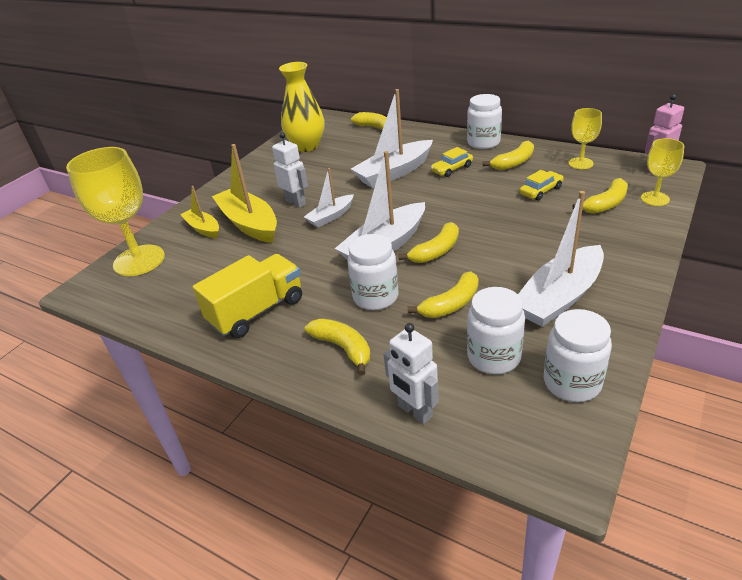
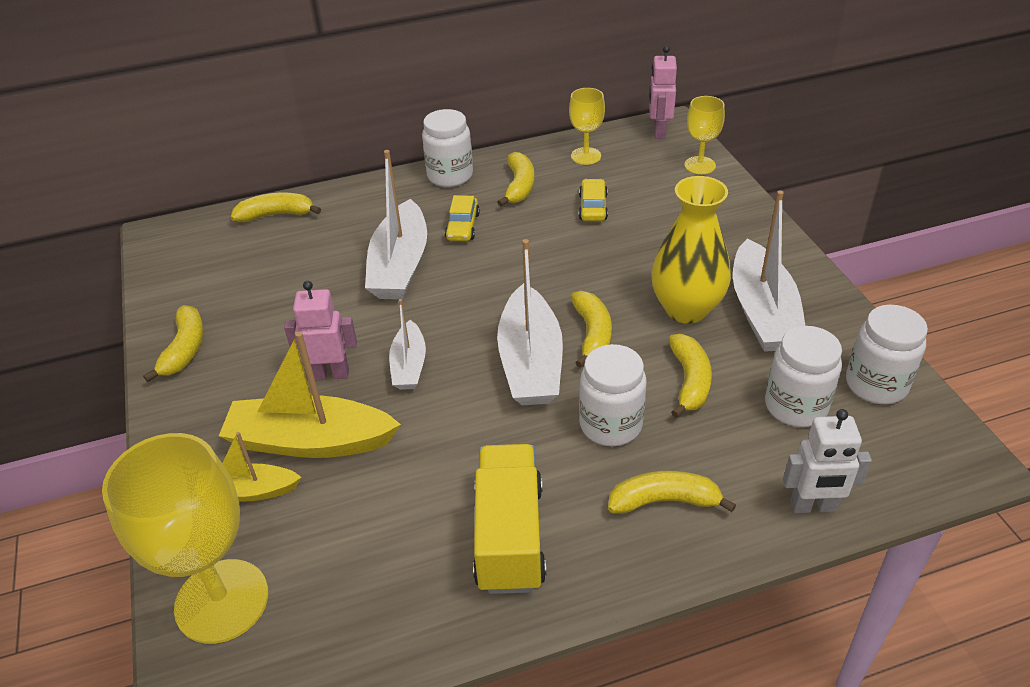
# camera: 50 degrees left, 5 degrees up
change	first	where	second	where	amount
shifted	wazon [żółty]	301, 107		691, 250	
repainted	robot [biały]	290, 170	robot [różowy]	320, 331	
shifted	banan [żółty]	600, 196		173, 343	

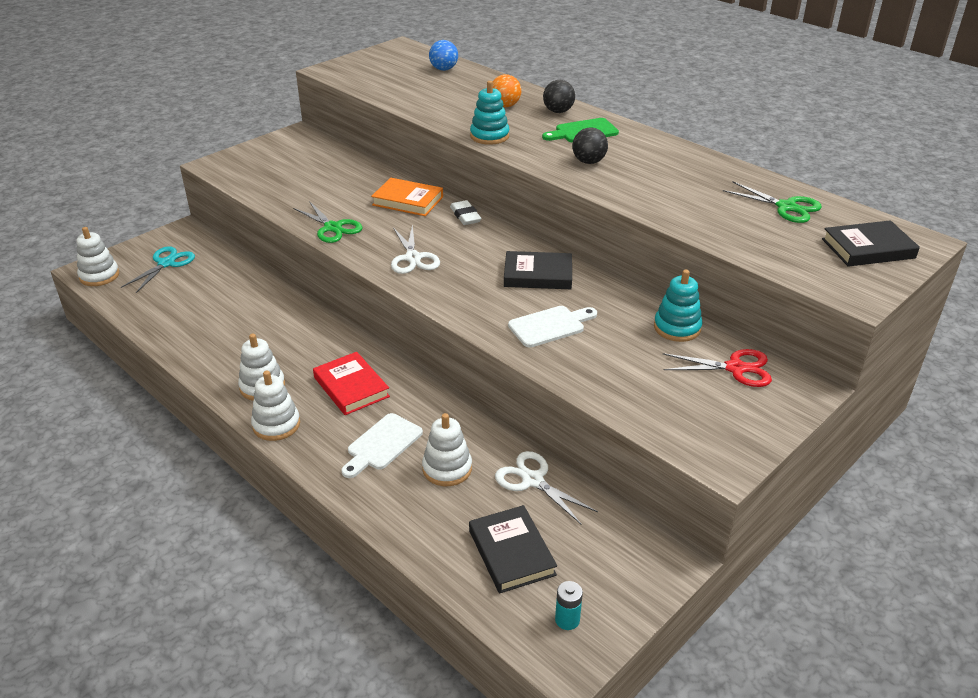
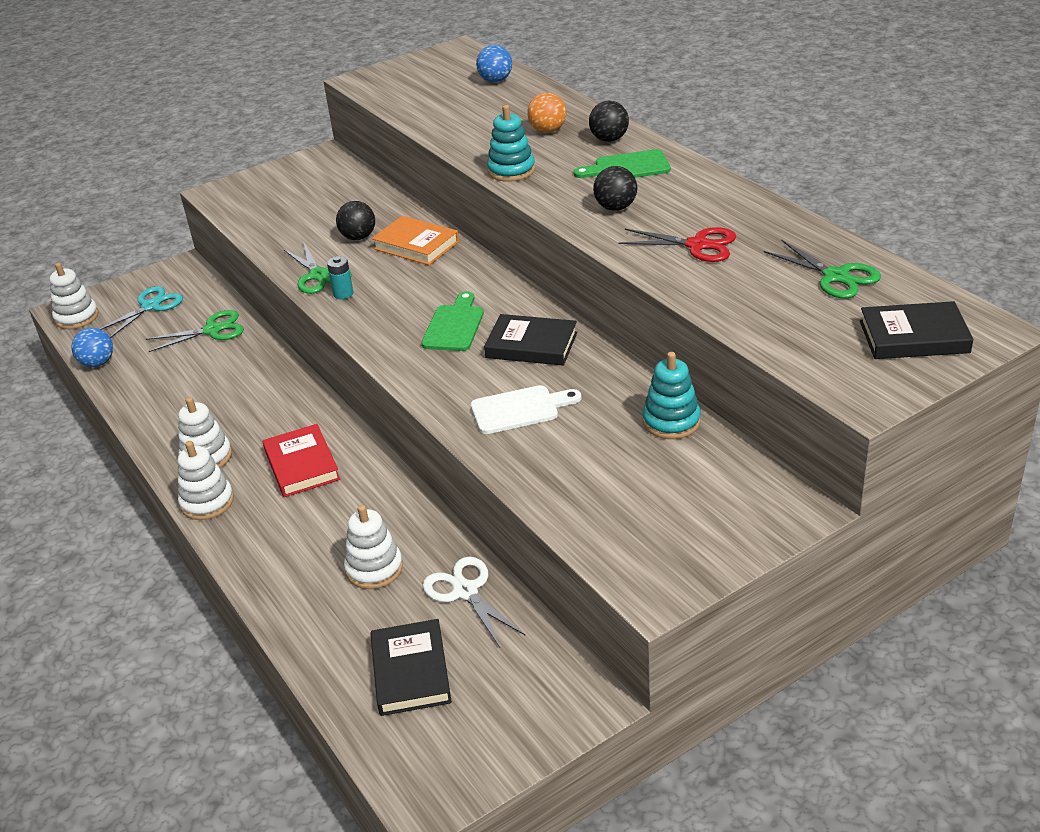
# camera: 15 degrees right, 0 degrees up
change	first	where	second	where	amount
gone	gumka do mazania [biały]	466, 212			
gone	nożyczki [biały]	415, 249			
shifted	nożyczki [czerwony]	717, 368		677, 244	
gone	deska do krojenia [biały]	382, 445			
shifted	bateria [turkusowy]	569, 605		340, 277	
new			piłka [czarny]	355, 220	
new			deska do krojenia [zielony]	452, 321	
new			nożyczki [zielony]	195, 331	
new			piłka [niebieski]	92, 347	

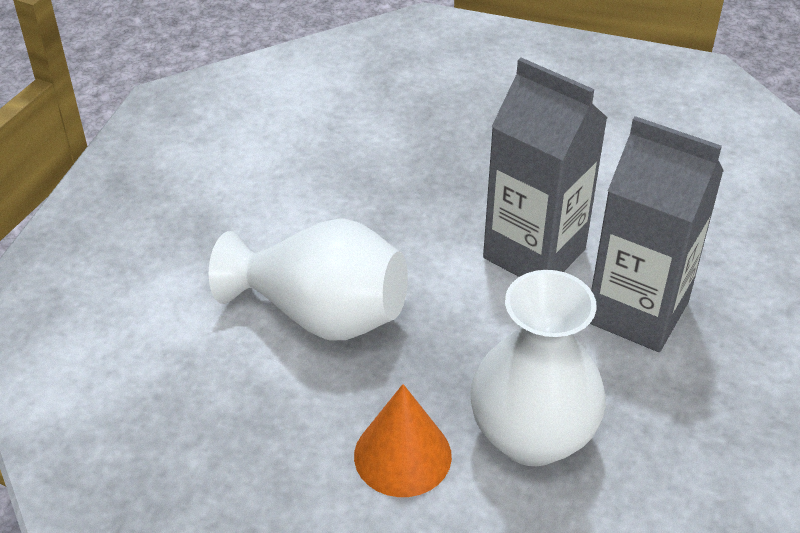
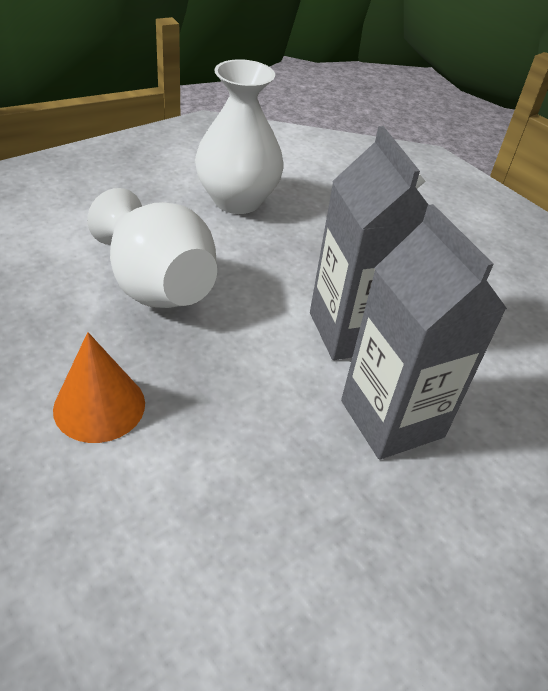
# camera: 30 degrees right, 0 degrees up
change	first	where	second	where	amount
shifted	wazon [biały]	538, 368		239, 136	

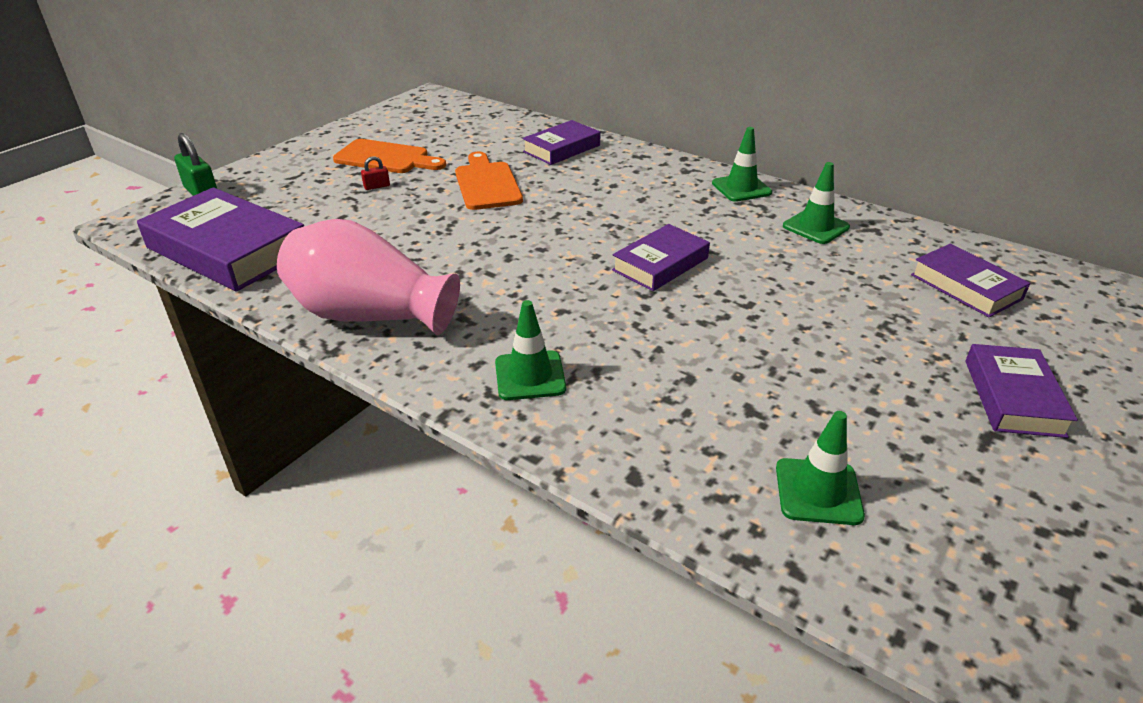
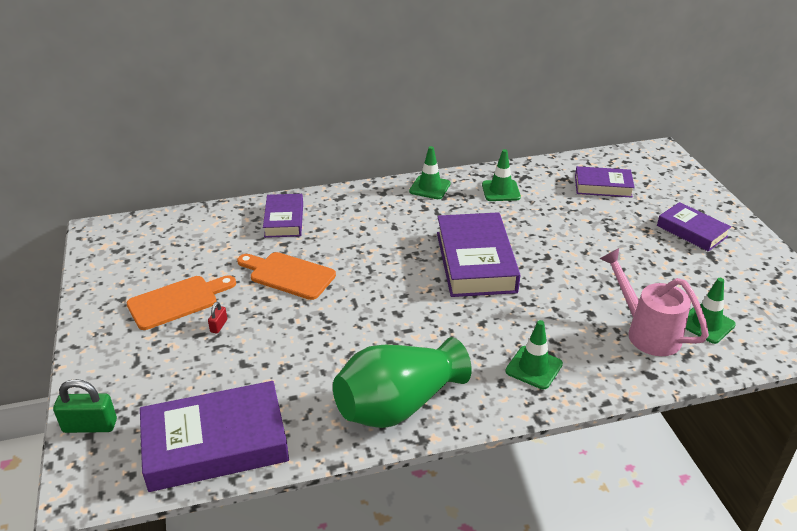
# camera: 50 degrees left, 0 degrees up
change	first	where	second	where	amount
repainted	wazon [różowy]	368, 277	wazon [zielony]	402, 382	
scaled	książka [fioletowy]	661, 257		478, 254	x1.69
new			konewka [różowy]	654, 302	

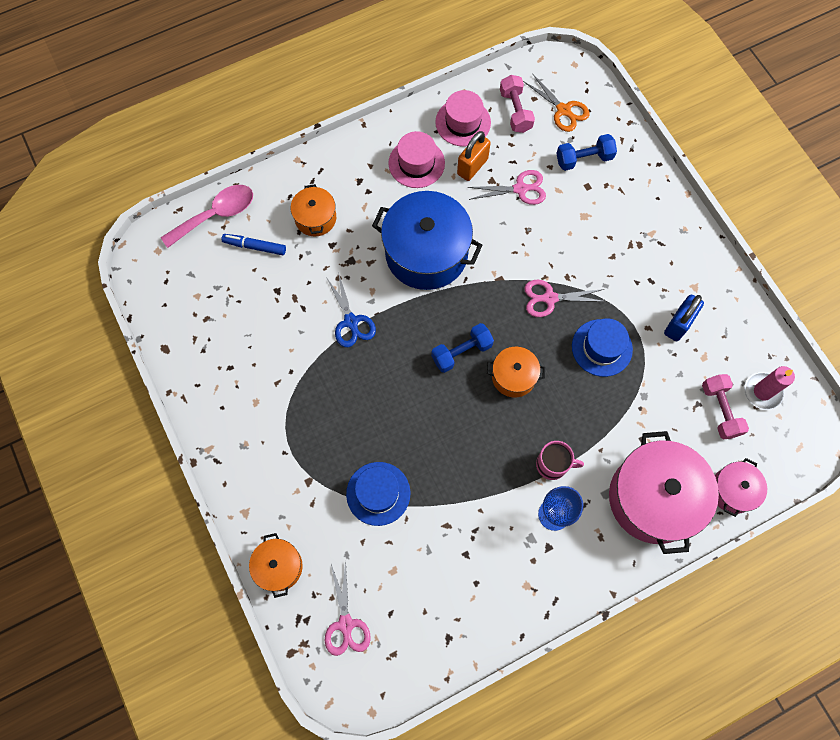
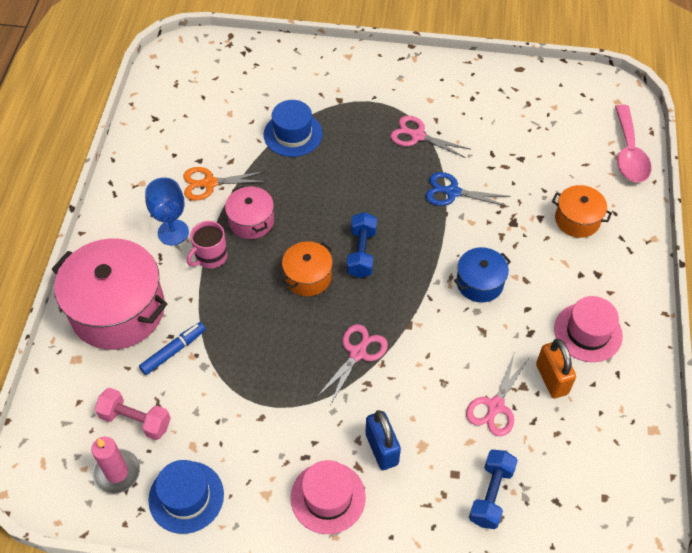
# camera: 125 degrees right, 15 degrees down
change	first	where	second	where	amount
shifted	nożyczki [pomarańczowy]	556, 102		225, 183	
gone	hantel [różowy]	517, 104			
shifted	kapelusz [różowy]	463, 118		328, 497	
scaled	garnek [niebieski]	427, 240		482, 275	x0.51
shifted	flamaster [niebieski]	253, 244		172, 348	
shifted	kłódka [niebieski]	684, 317		383, 440	
shifted	kapelusz [niebieski]	602, 347		186, 497	
shifted	garnek [różowy]	741, 487		249, 212	
gone	garnek [pomarańczowy]	276, 565			
shifted	nożyczki [różowy]	348, 608		430, 137	

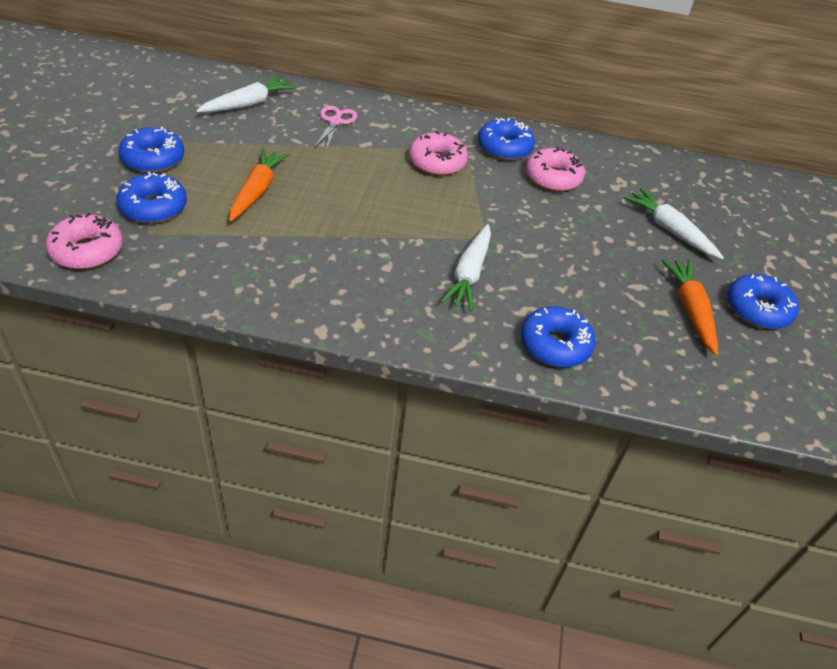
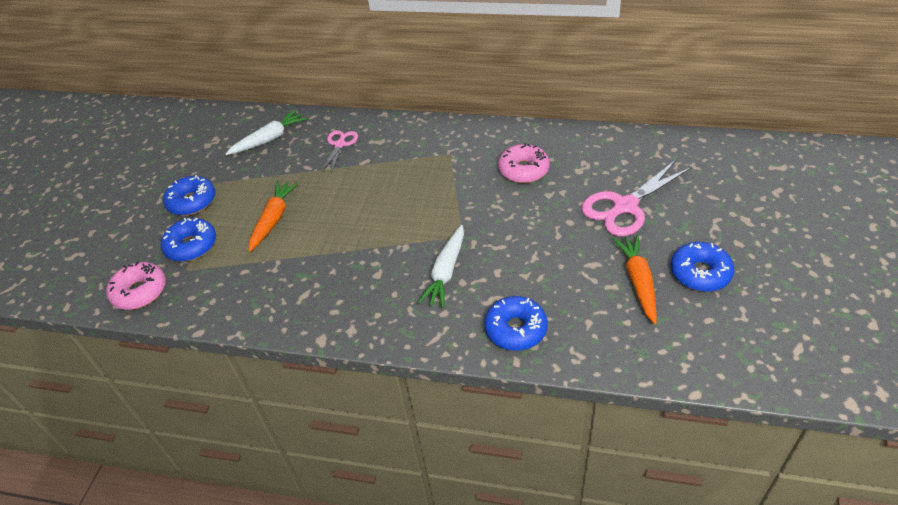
# camera: 10 degrees right, 0 degrees up
change	first	where	second	where	amount
gone	donut [niebieski]	506, 139			
gone	donut [różowy]	438, 153			
swapped	marchewka [biały]	673, 224	nożyczki [różowy]	636, 198	

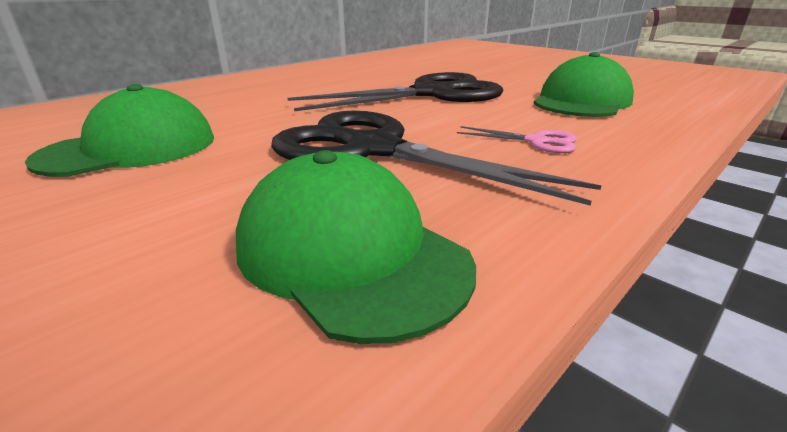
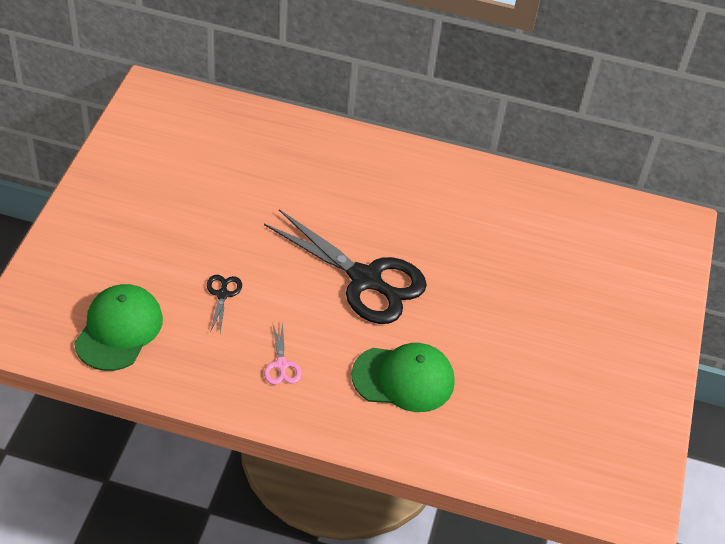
# camera: 55 degrees right, 20 degrees up
change	first	where	second	where	amount
gone	czapka [zielony]	119, 130			
scaled	nożyczki [czarny]	436, 158		224, 304	x0.41

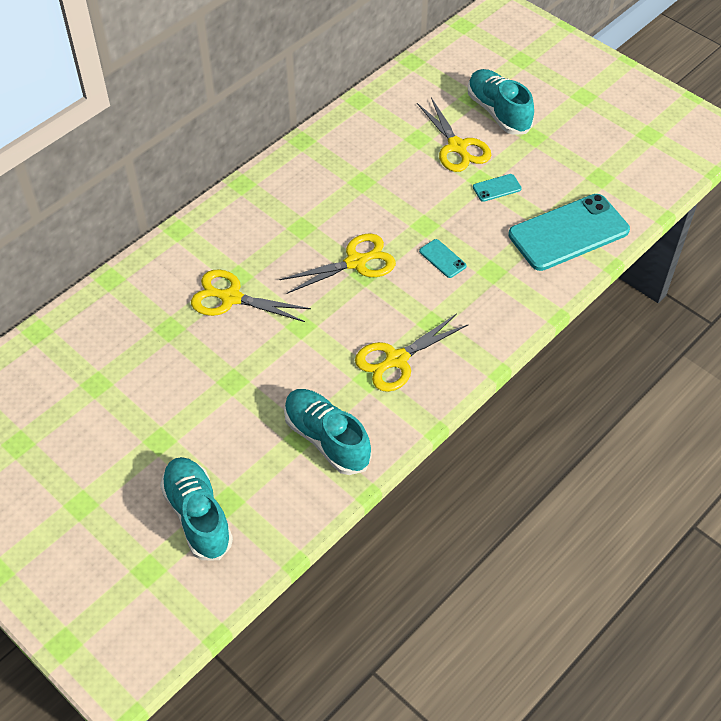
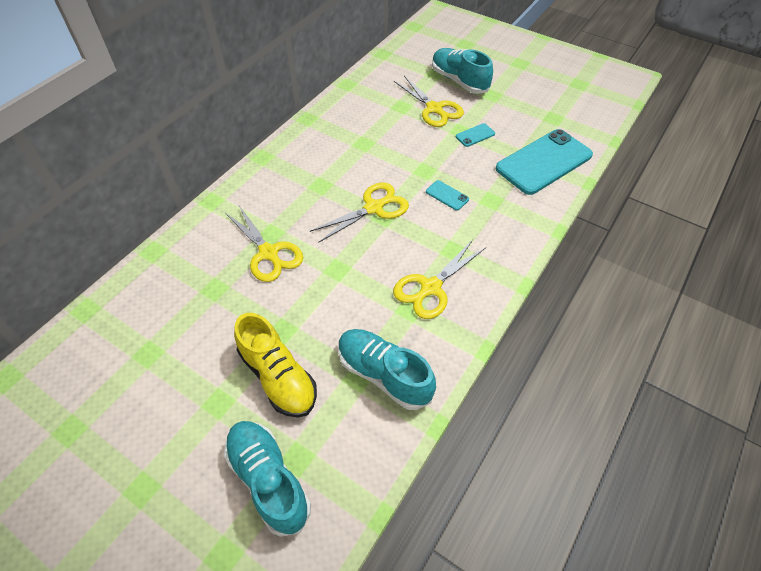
# camera: 10 degrees left, 0 degrees up
change	first	where	second	where	amount
rotated	nożyczki [żółty]	251, 295		264, 244	135 degrees counterclockwise
new			but [żółty]	275, 365	

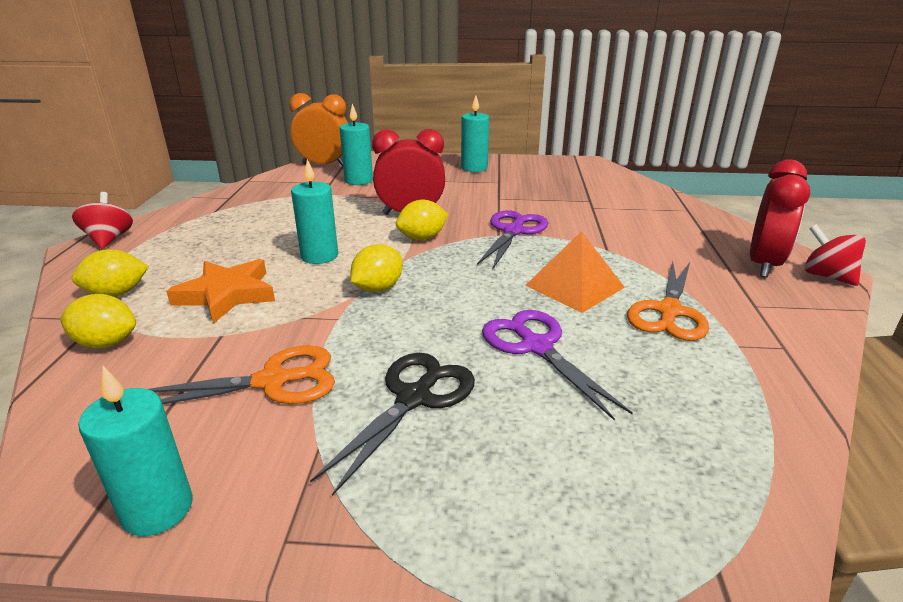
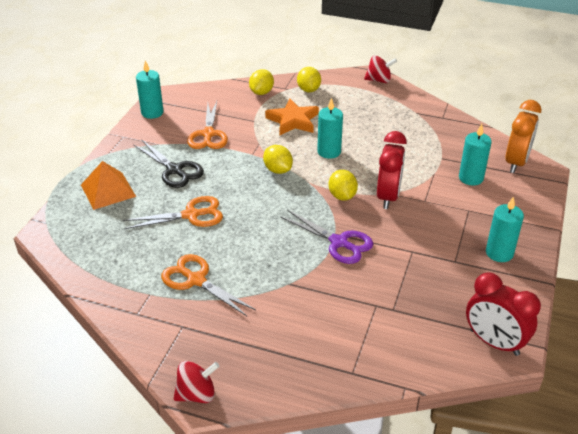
# camera: 105 degrees right, 10 degrees up
change	first	where	second	where	amount
shifted	budzik [czerwony]	780, 218		503, 314	
shifted	piramida [pomarańczowy]	575, 272		108, 185	
repainted	nożyczki [fioletowy]	557, 365	nożyczki [pomarańczowy]	173, 212	

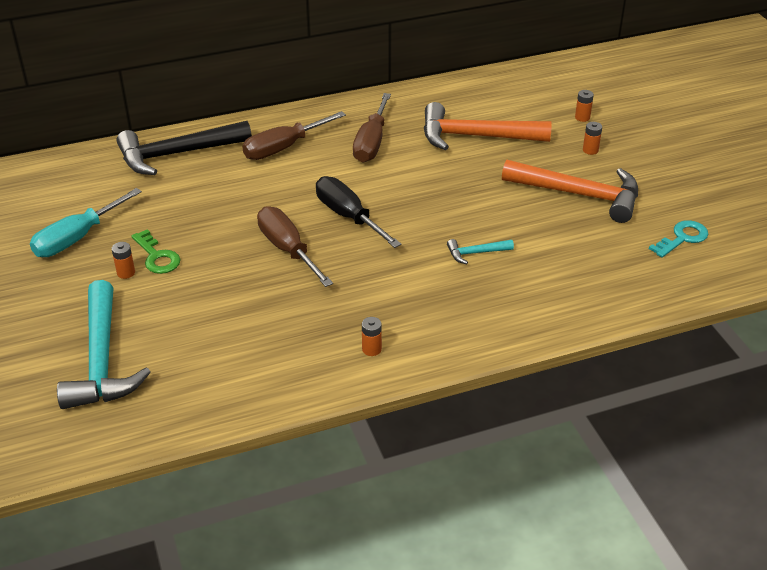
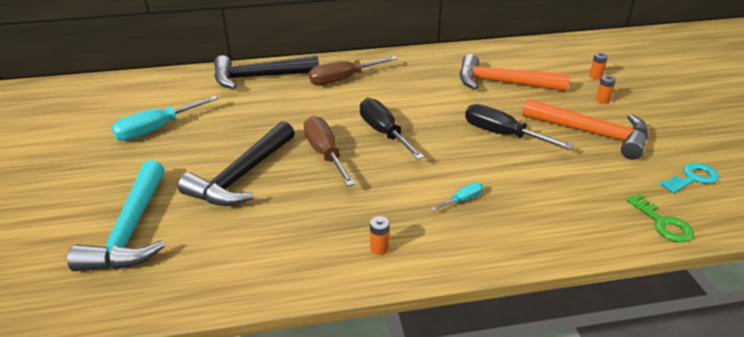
# camera: 10 degrees right, 5 degrees down
change	first	where	second	where	amount
gone	śrubokręt [brązowy]	372, 127			
shifted	klucz [zielony]	156, 251		660, 217	
gone	młotek [turkusowy]	480, 251			
gone	bateria [pomarańczowy]	123, 260			
new			śrubokręt [czarny]	519, 127	
new			młotek [czarny]	236, 163	
new			śrubokręt [turkusowy]	457, 196	

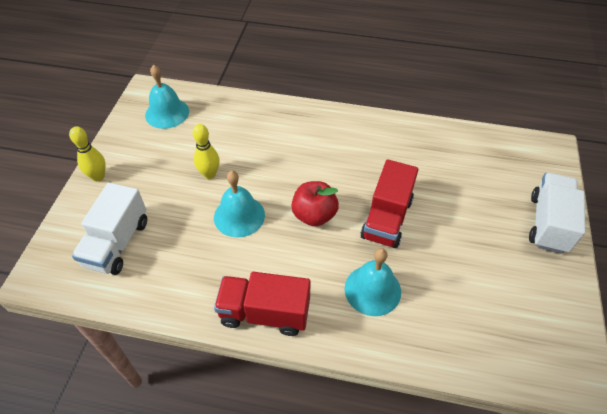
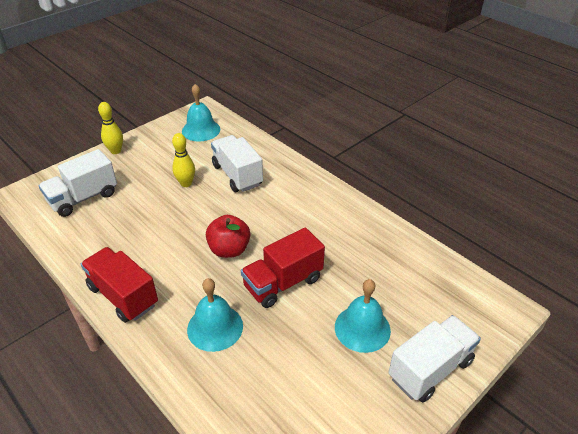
# camera: 35 degrees right, 10 degrees down
change	first	where	second	where	amount
shifted	dzwonek [turkusowy]	239, 204		363, 316	
new			ciężarówka [biały]	237, 163	

